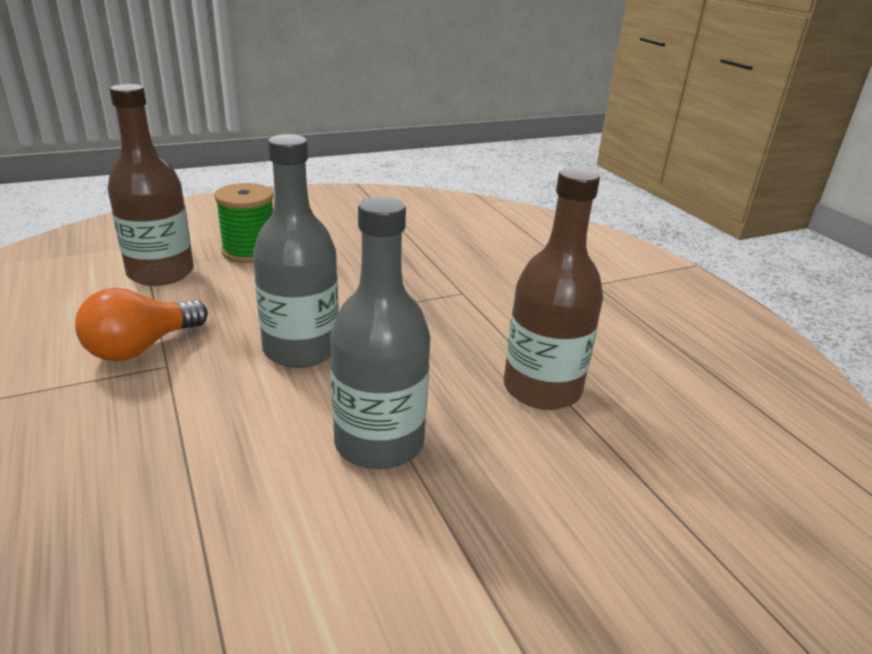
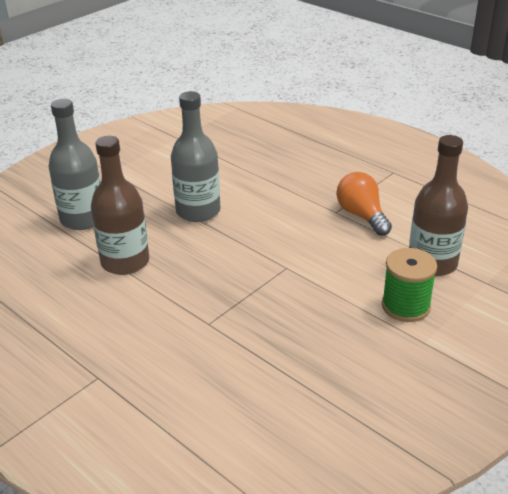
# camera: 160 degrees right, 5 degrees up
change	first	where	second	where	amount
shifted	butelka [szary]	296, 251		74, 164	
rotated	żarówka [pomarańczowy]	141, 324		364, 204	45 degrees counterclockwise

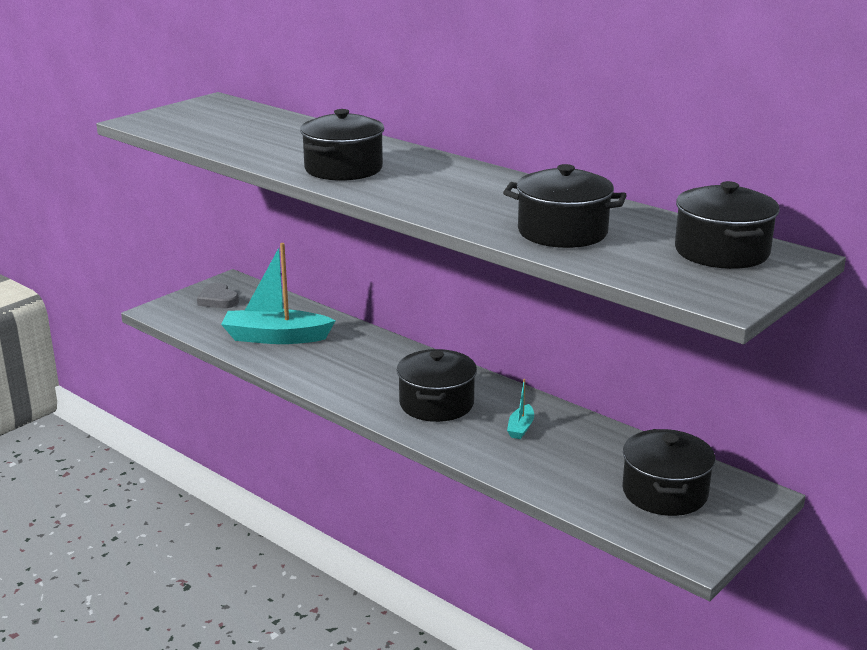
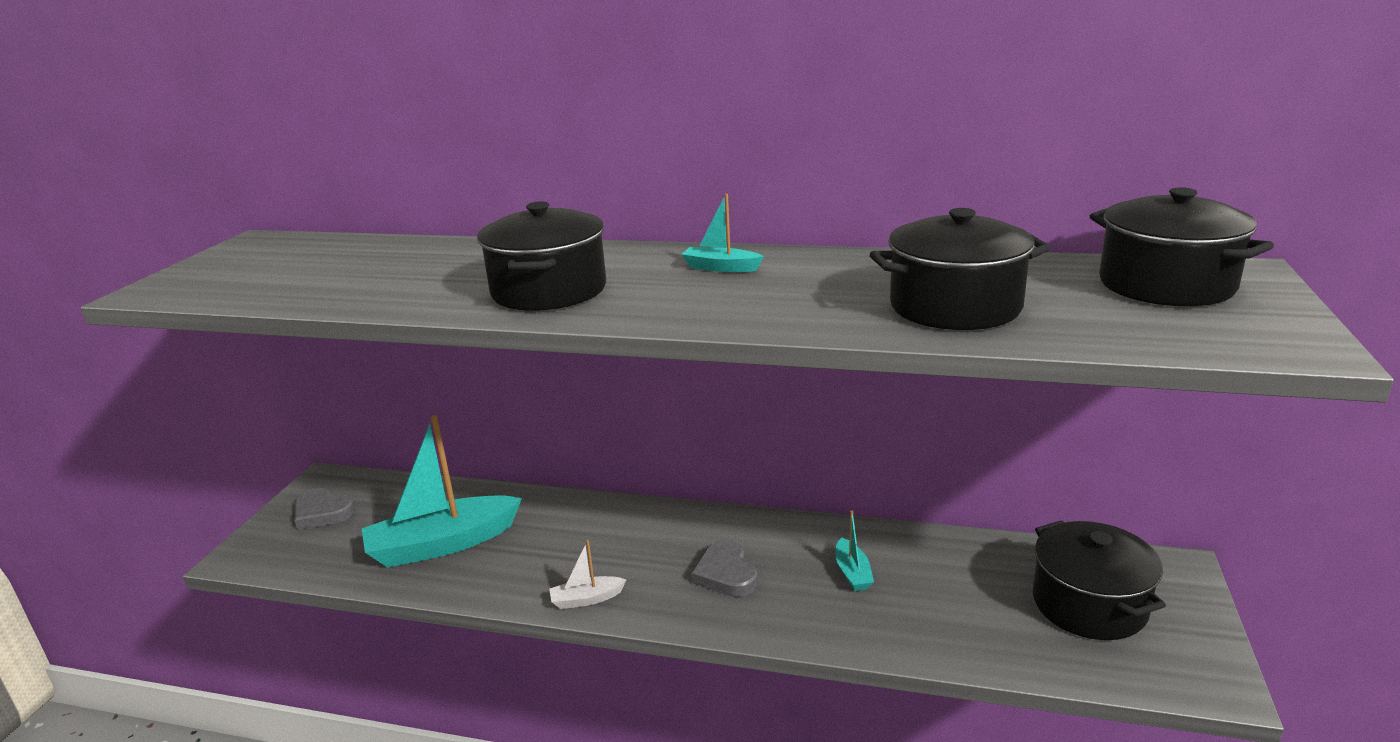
# camera: 25 degrees left, 0 degrees up
change	first	where	second	where	amount
swapped	garnek [czarny]	437, 385	serce [szary]	724, 568	
new			łódka [turkusowy]	722, 233	
new			łódka [biały]	587, 574	

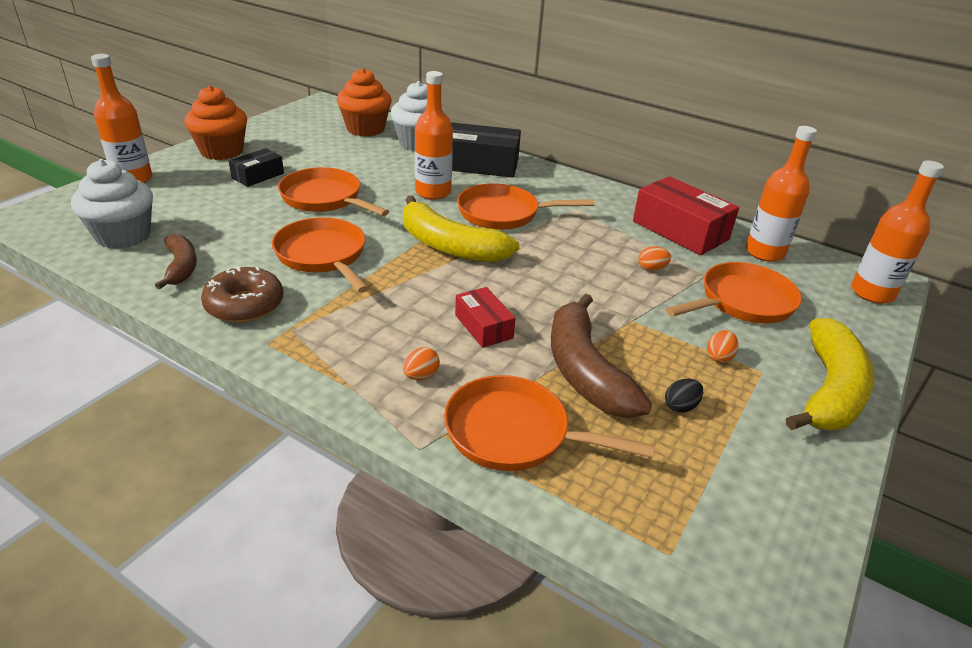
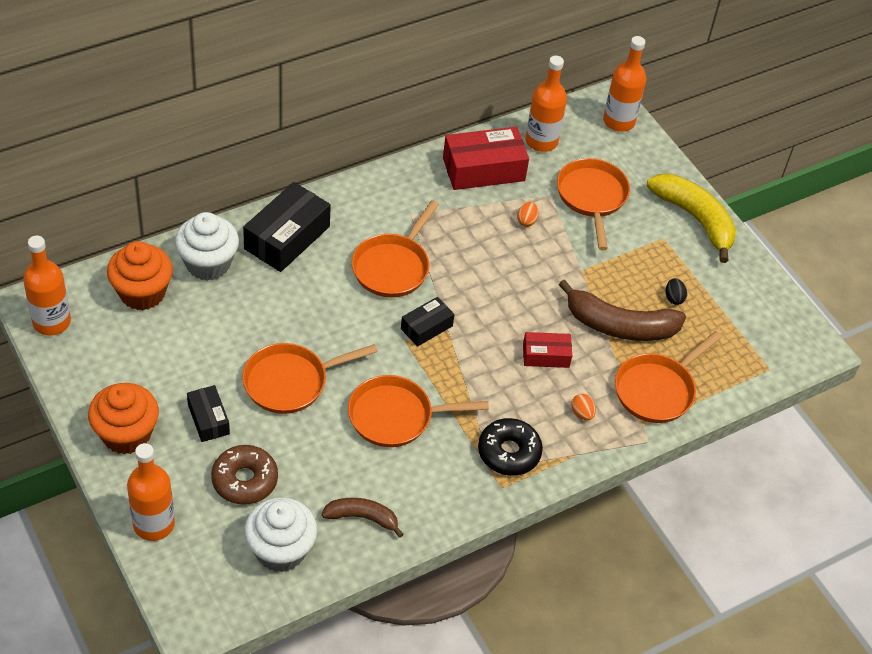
# camera: 65 degrees left, 15 degrees up
change	first	where	second	where	amount
shifted	butelka [pomarańczowy]	434, 135		47, 286	
swapped	banan [żółty]	461, 229	pudełko [czarny]	427, 322	
shifted	donut [brązowy]	242, 295		244, 475	
gone	jajko [pomarańczowy]	722, 346			
new			donut [czarny]	510, 447	

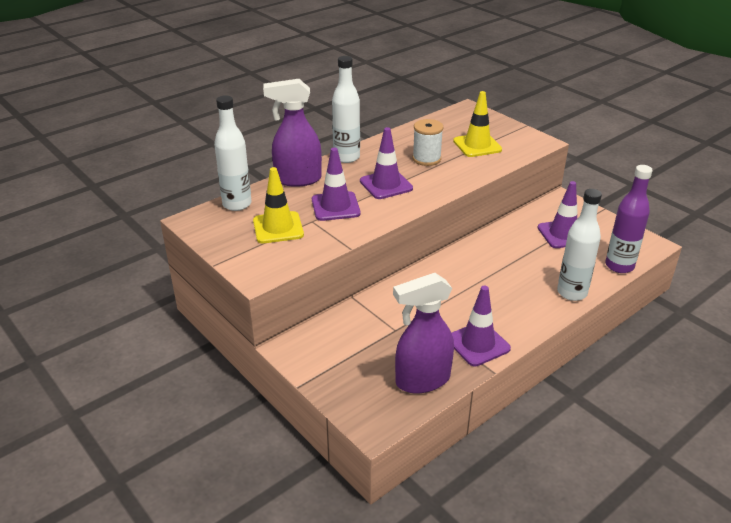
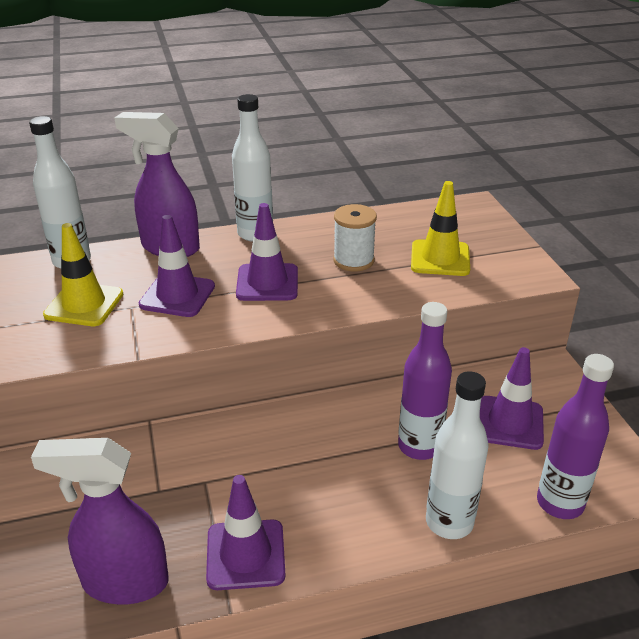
# camera: 25 degrees right, 0 degrees up
change	first	where	second	where	amount
new			butelka [fioletowy]	425, 381	

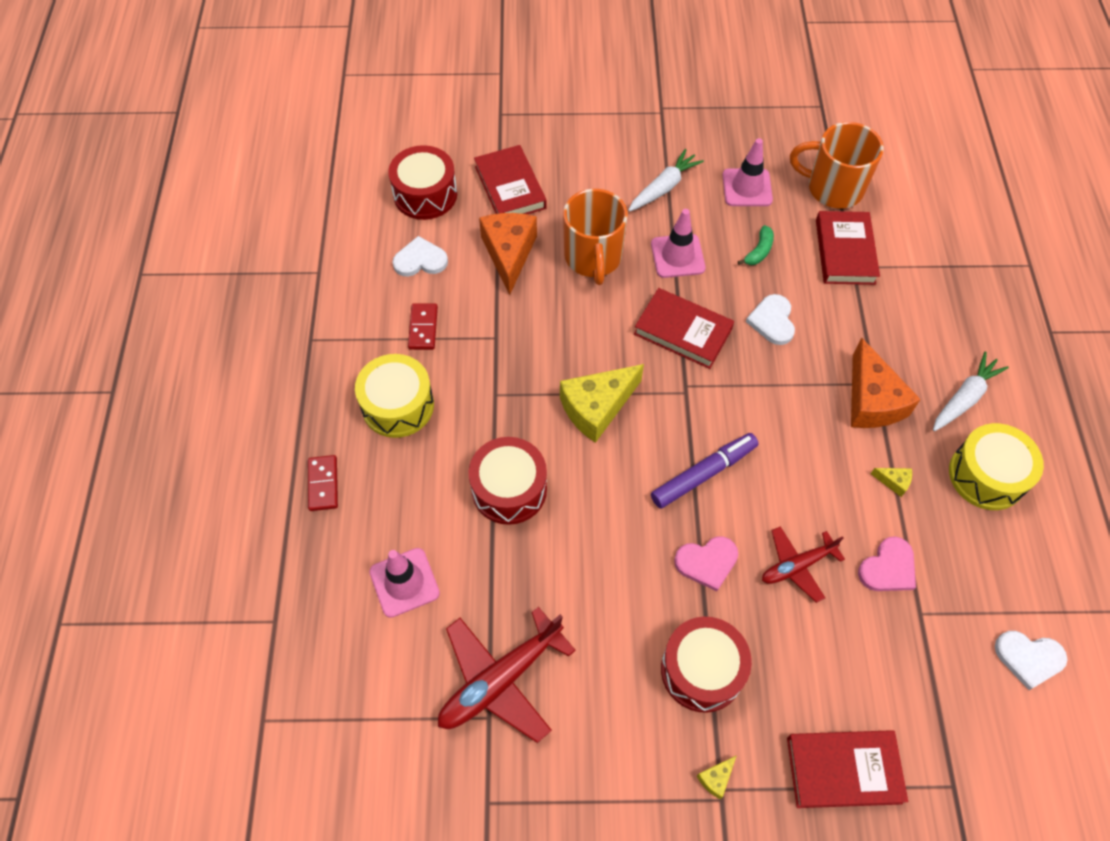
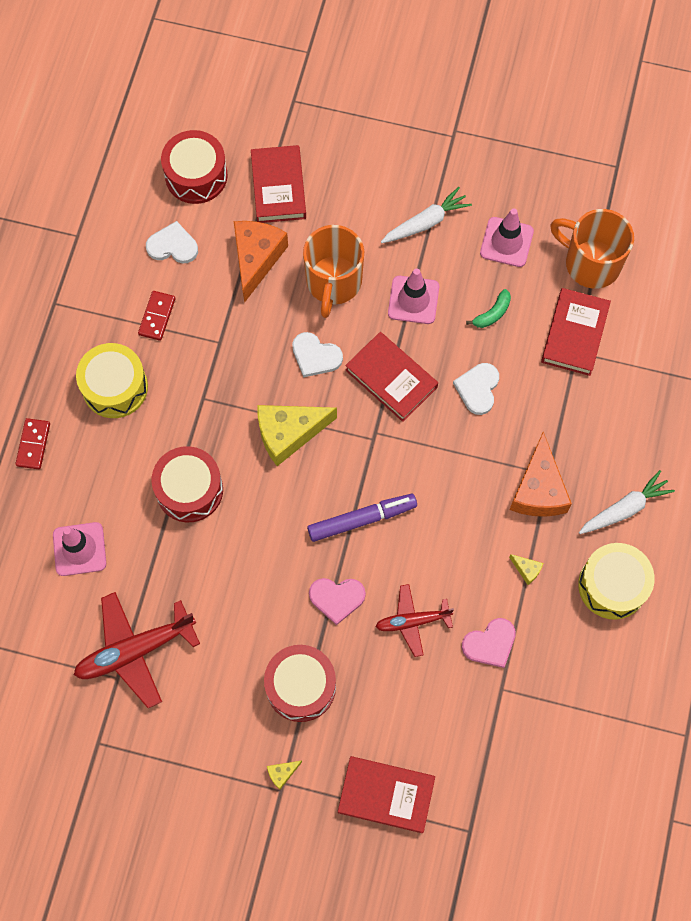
# camera: 15 degrees right, 10 degrees up
change	first	where	second	where	amount
shifted	serce [biały]	1031, 660		317, 354	

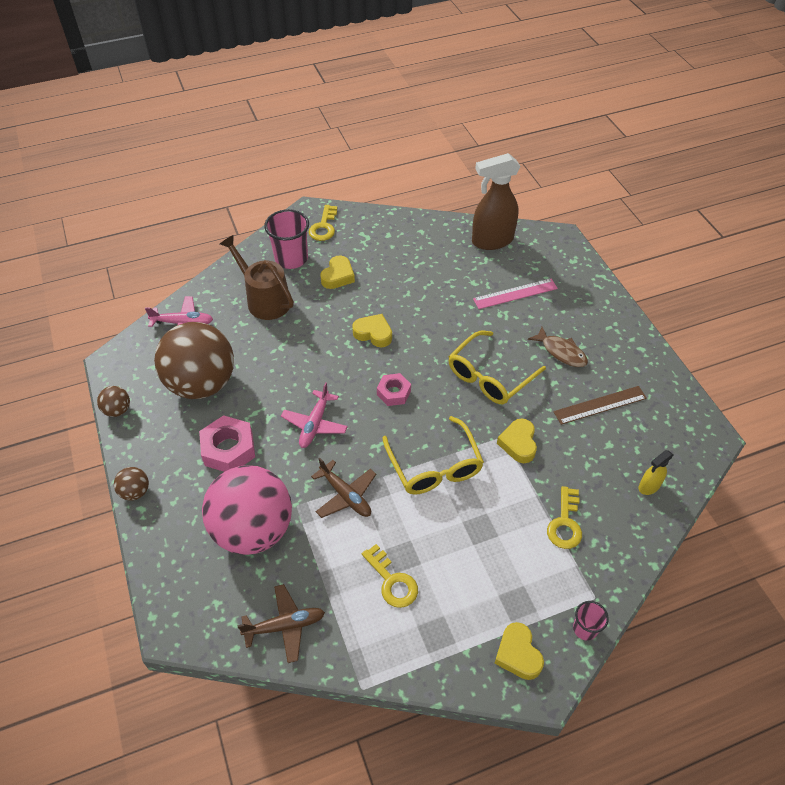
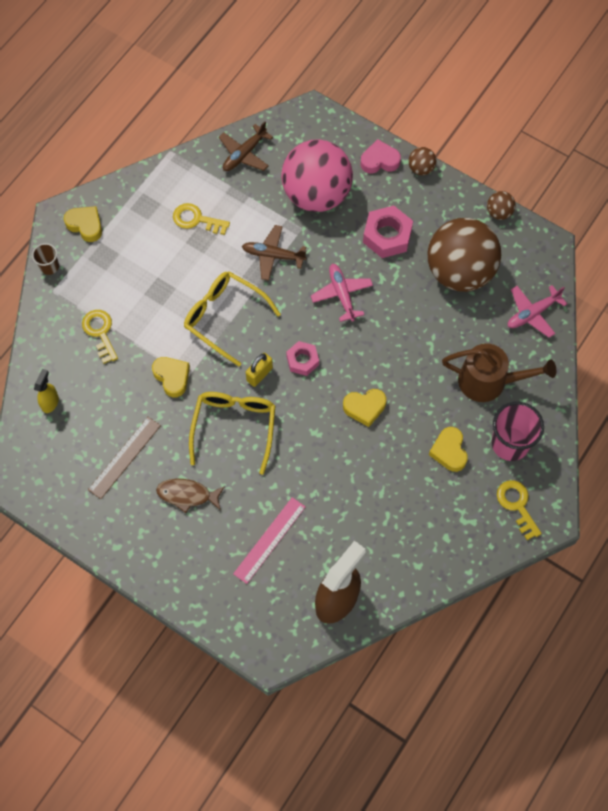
# camera: 145 degrees right, 15 degrees up
change	first	where	second	where	amount
repainted	szklanka [różowy]	591, 621	szklanka [brązowy]	45, 259	
new			serce [różowy]	380, 156	
new			kłódka [żółty]	259, 370	

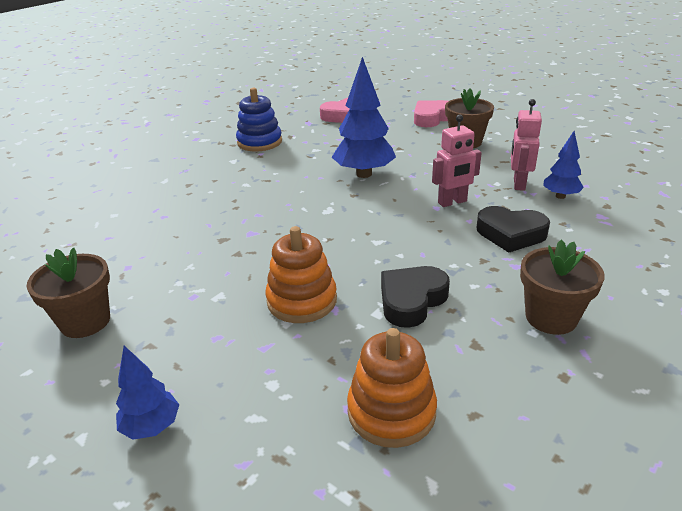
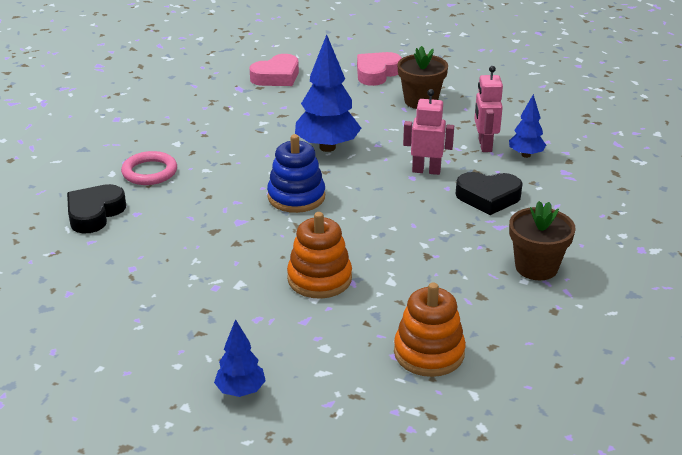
# camera: 15 degrees left, 0 degrees up
change	first	where	second	where	amount
shifted	zabawka nakładanka [niebieski]	259, 119		296, 173	
rotated	robot [różowy]	457, 161		428, 132	135 degrees counterclockwise
gone	doniczka [brązowy]	68, 293			
shifted	serce [czarny]	415, 297		96, 209	
new			pierścień [różowy]	149, 168	

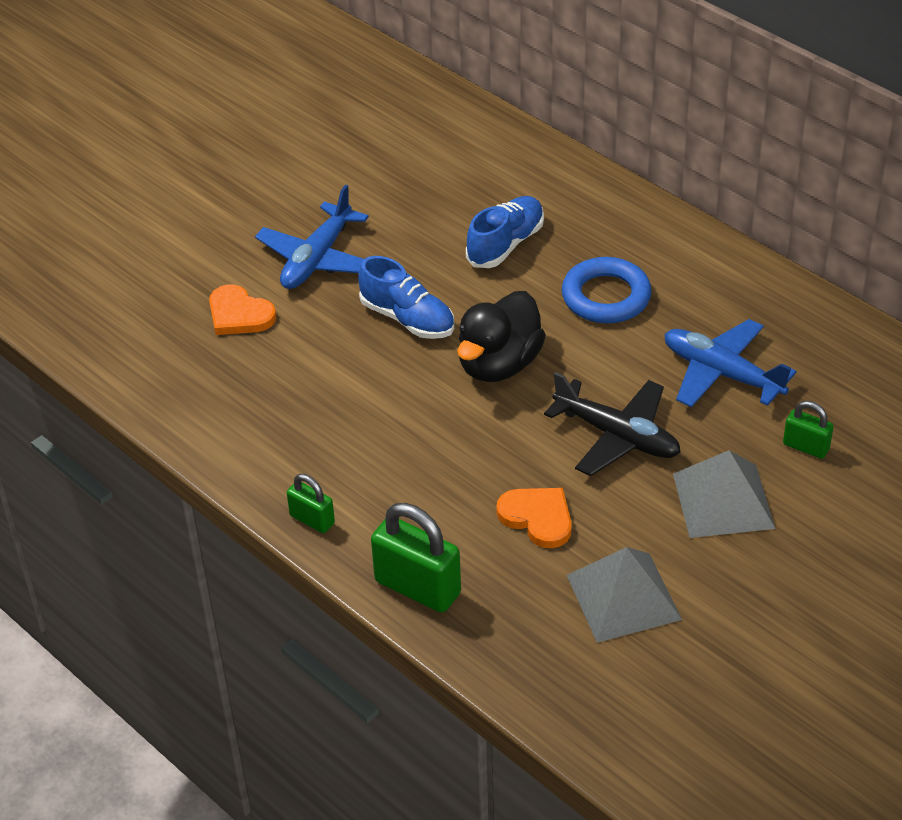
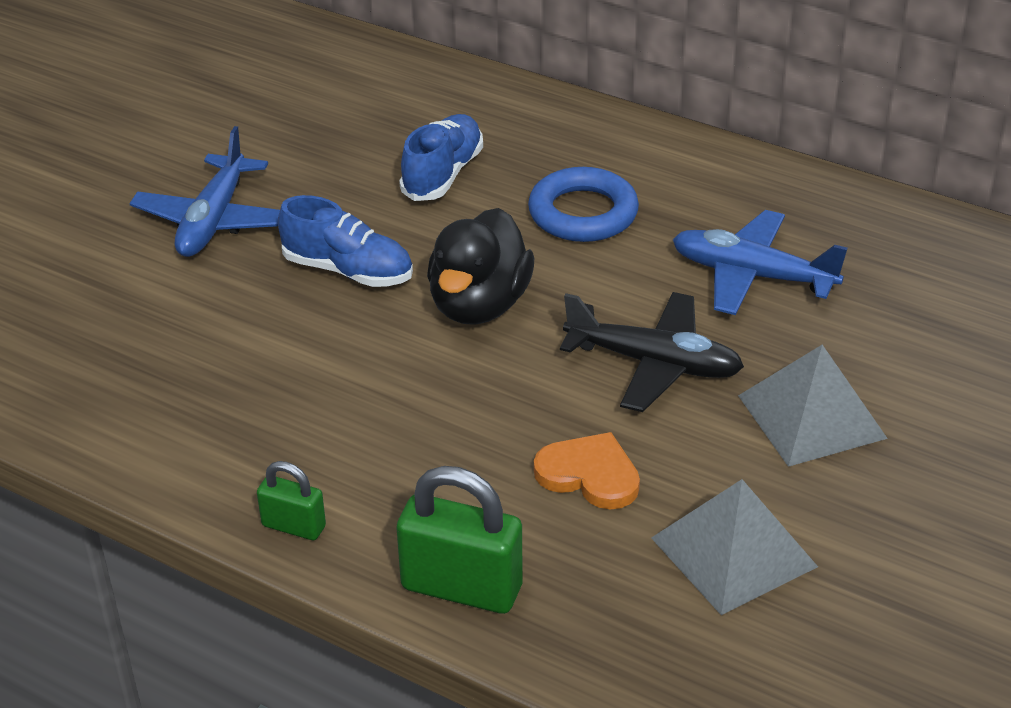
# camera: 15 degrees left, 5 degrees down
change	first	where	second	where	amount
gone	serce [pomarańczowy]	242, 310			
gone	kłódka [zielony]	808, 430			

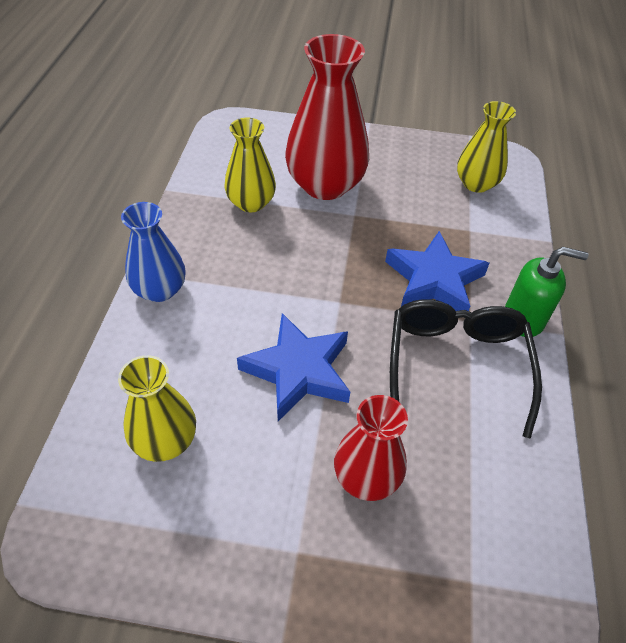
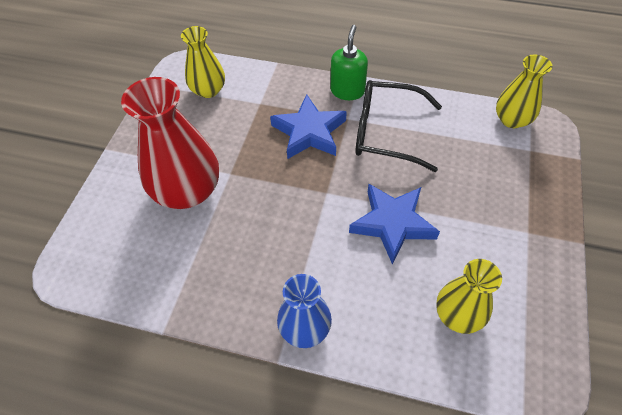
# camera: 80 degrees left, 5 degrees up
change	first	where	second	where	amount
shifted	wazon [żółty]	250, 165		524, 91	
gone	wazon [czerwony]	371, 448			

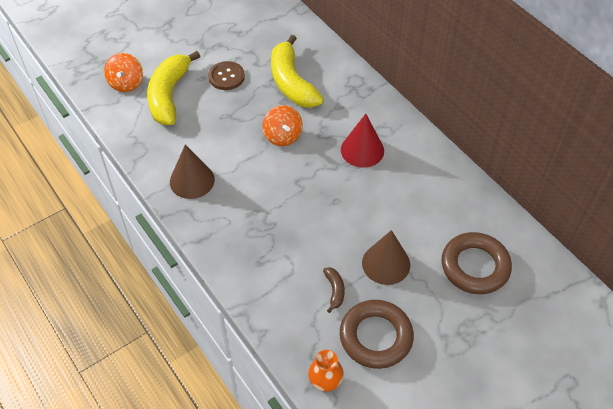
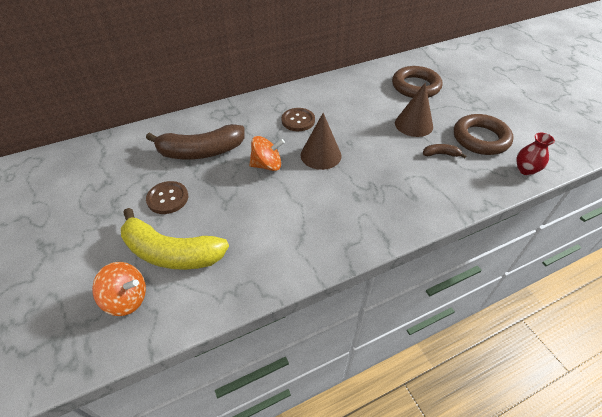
# camera: 80 degrees left, 5 degrees down
change	first	where	second	where	amount
repainted	banan [żółty]	297, 71	banan [brązowy]	195, 141	
swapped	stożek [czerwony]	362, 141	guzik [brązowy]	298, 119	
shifted	stożek [brązowy]	192, 172		321, 141	
repainted	wazon [pomarańczowy]	326, 371	wazon [czerwony]	535, 154	

